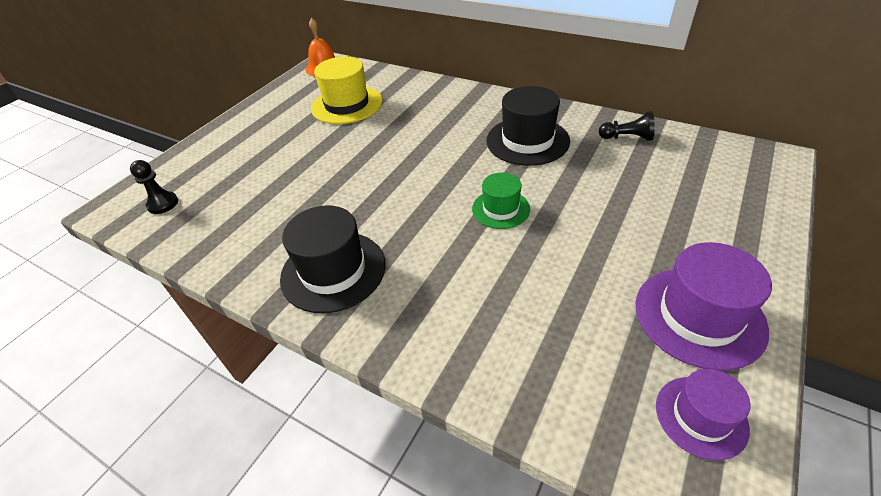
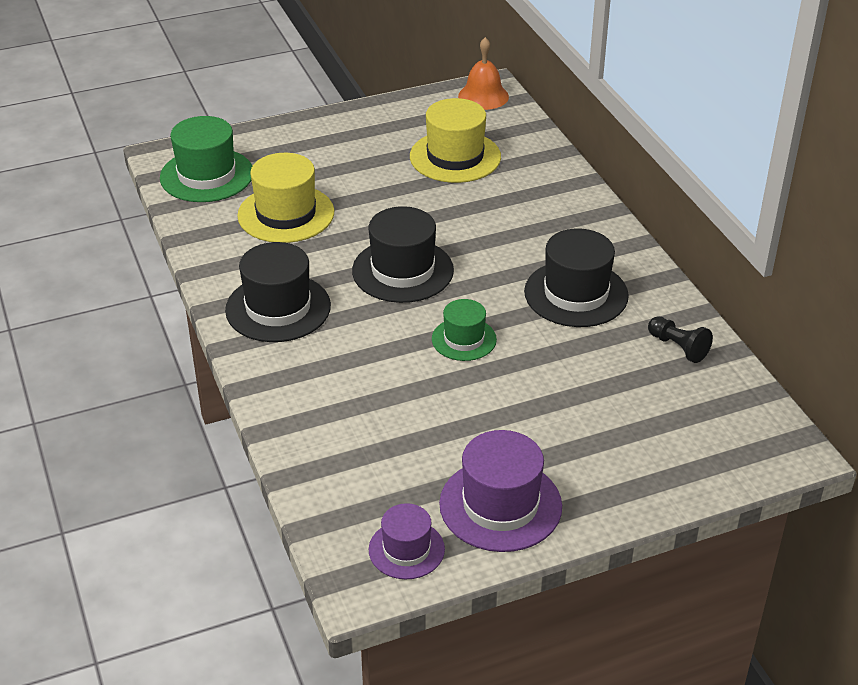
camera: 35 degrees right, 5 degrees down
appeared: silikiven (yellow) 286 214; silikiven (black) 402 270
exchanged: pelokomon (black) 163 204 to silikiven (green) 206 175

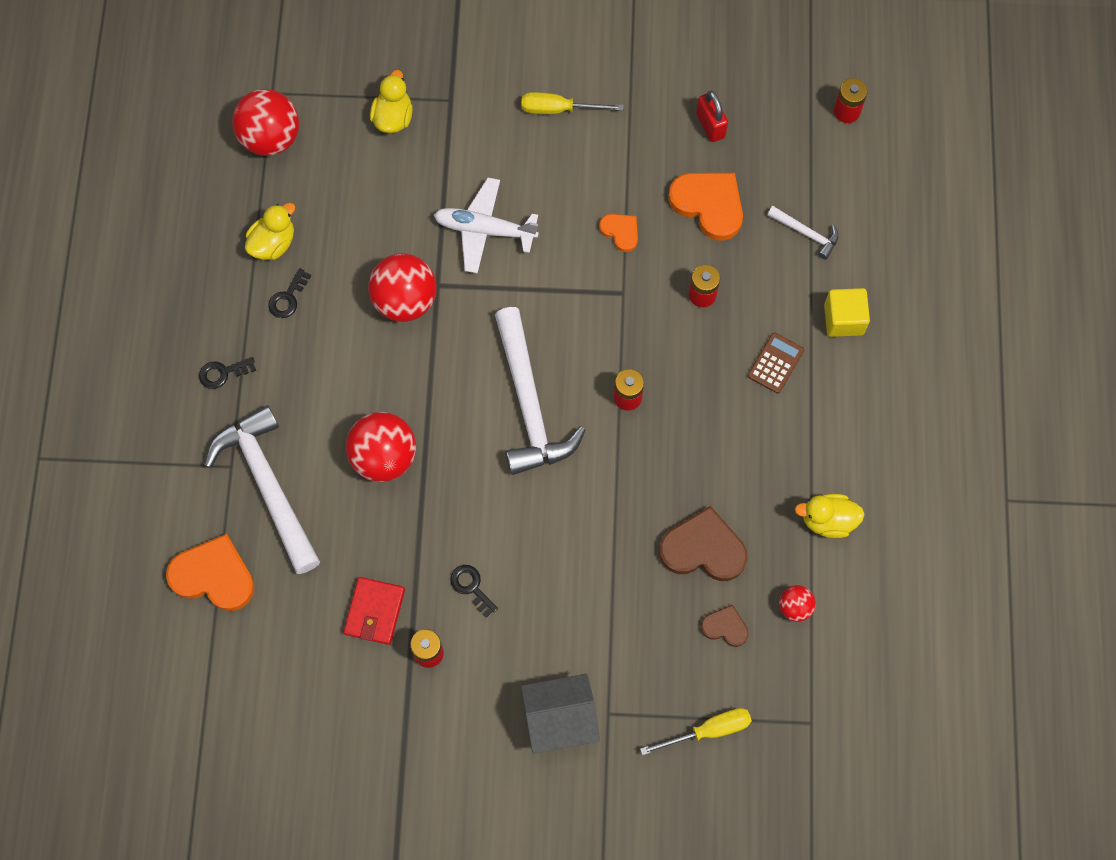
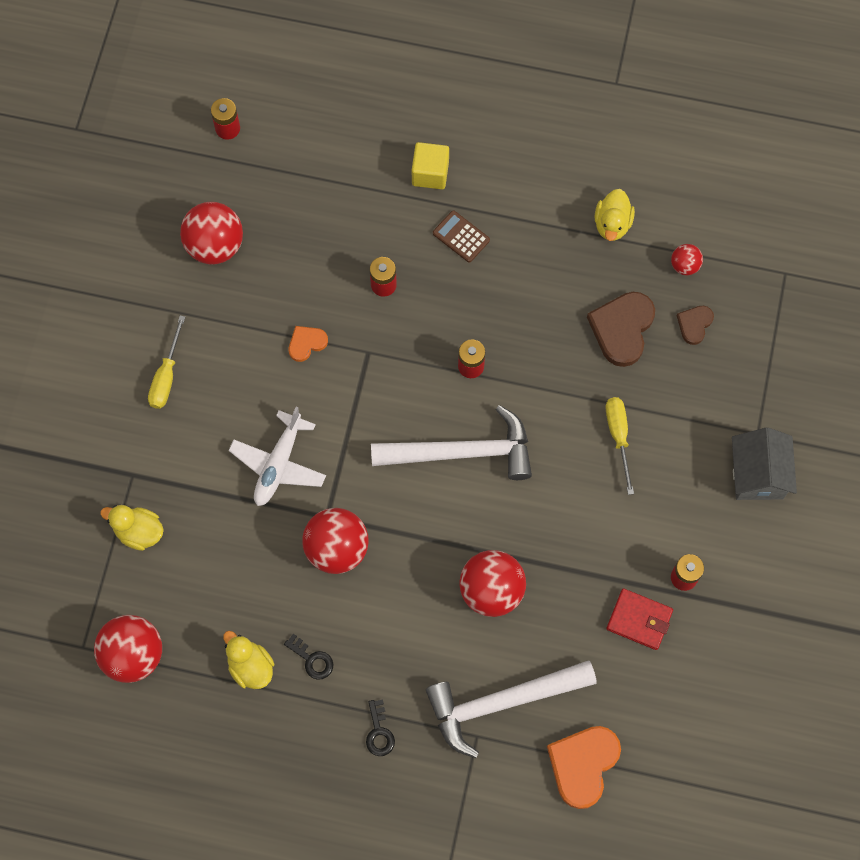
camera: 80 degrees left, 0 degrees up
missing: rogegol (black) 471 587; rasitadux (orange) 708 205; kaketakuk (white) 806 233
relocated: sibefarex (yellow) 708 730 to 618 436
exchanged: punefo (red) 710 125 to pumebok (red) 215 245

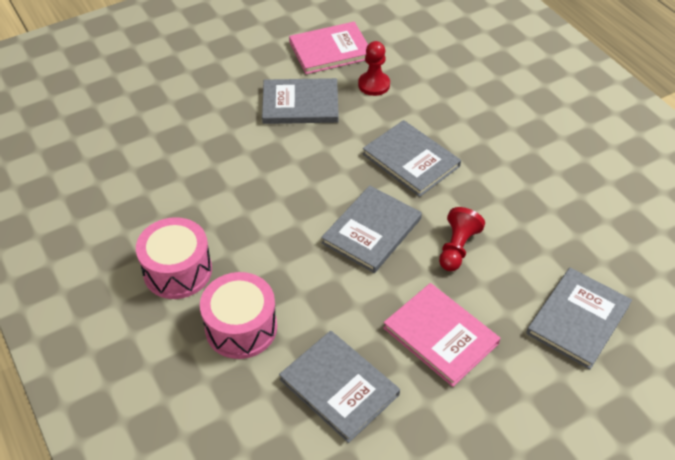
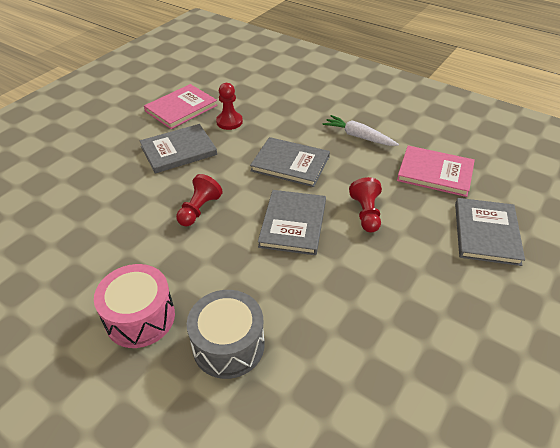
camera: 25 degrees left, 5 degrees down
missing: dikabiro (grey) 339 387
appeared: pelokomon (red) 199 209; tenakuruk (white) 358 136
relocated: dikabiro (pink) 440 336 to 435 173
colour: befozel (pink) 241 327 to befozel (grey) 228 345

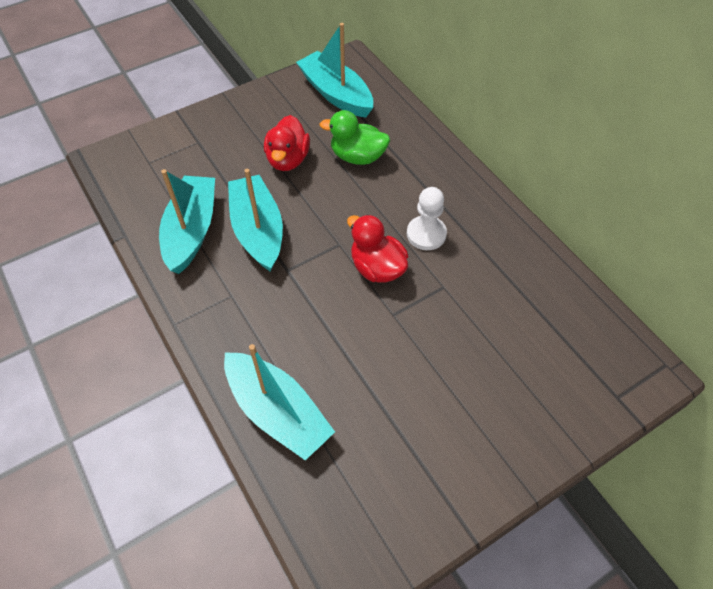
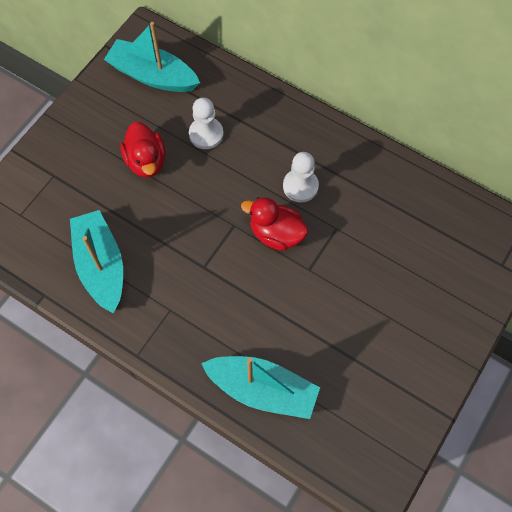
camera: 25 degrees left, 10 degrees up
missing: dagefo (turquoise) 258 230
exchanged: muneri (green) 357 157 to pelokomon (white) 206 134

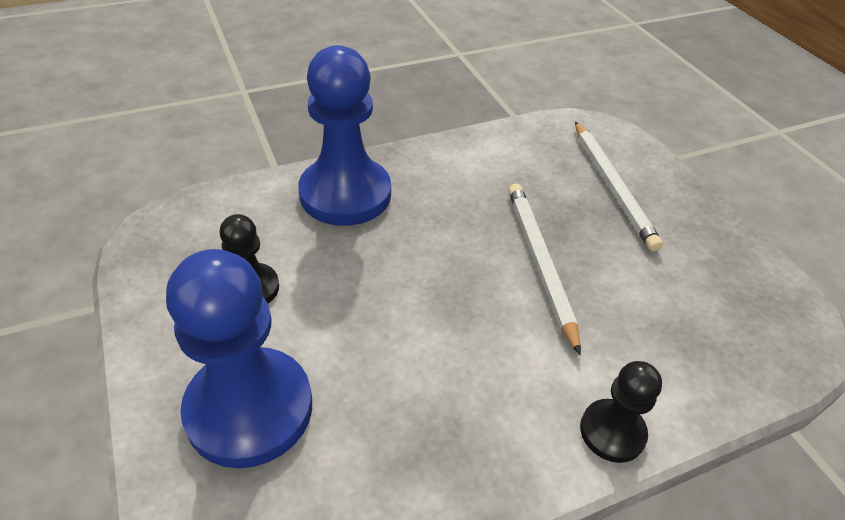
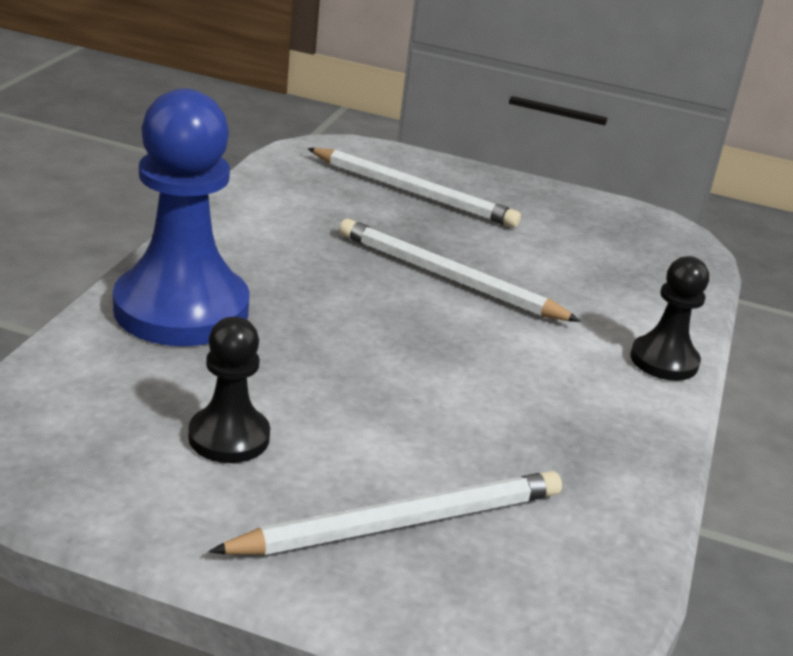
camera: 50 degrees left, 15 degrees down
exchanged: pelokomon (blue) 249 409 to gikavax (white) 400 522

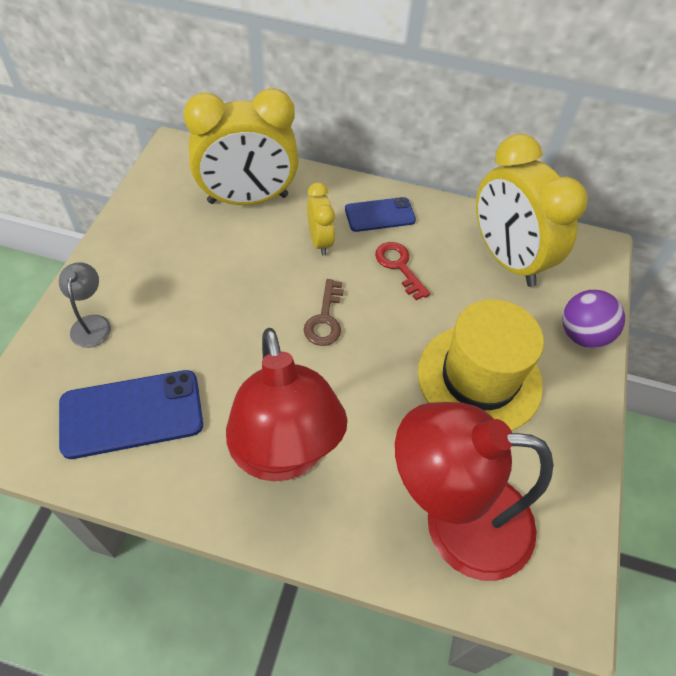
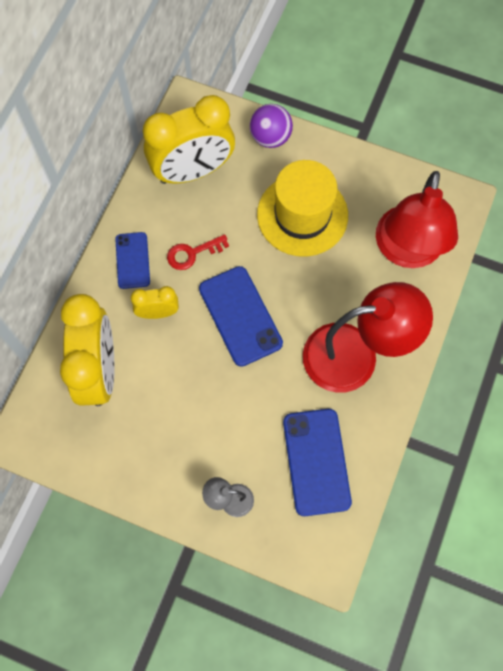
camera: 80 degrees left, 15 degrees up
exchanged: rogegol (brown) 325 319 to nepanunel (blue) 240 316

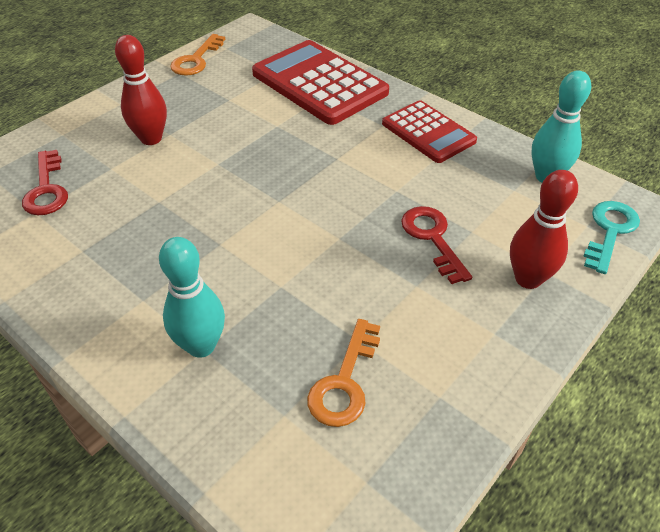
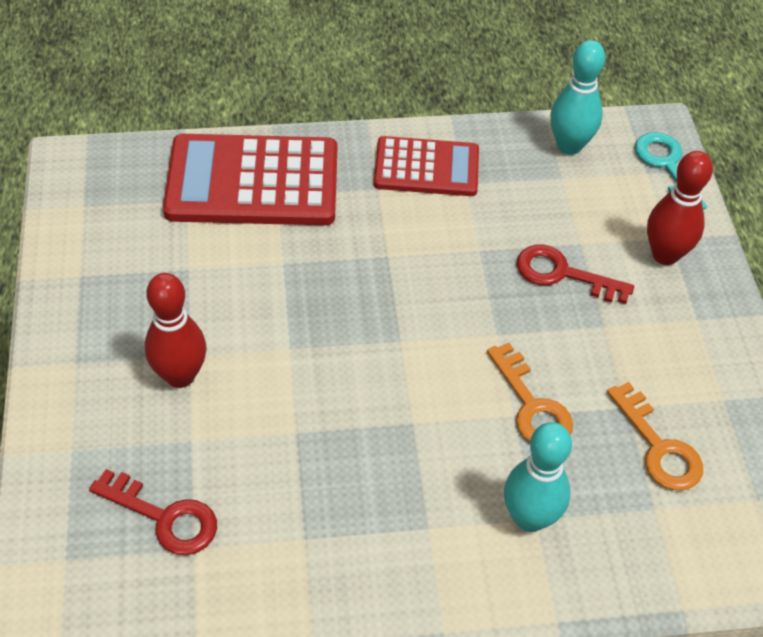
camera: 50 degrees left, 5 degrees up
relocated: rogegol (orange) 196 60 to 532 405

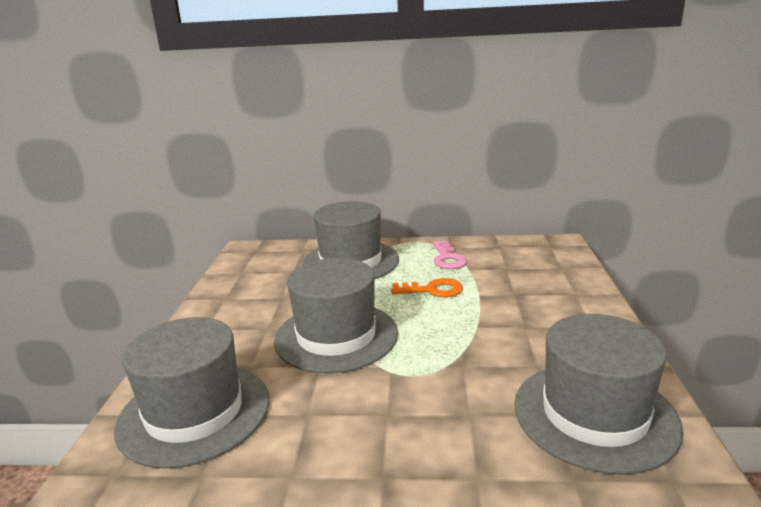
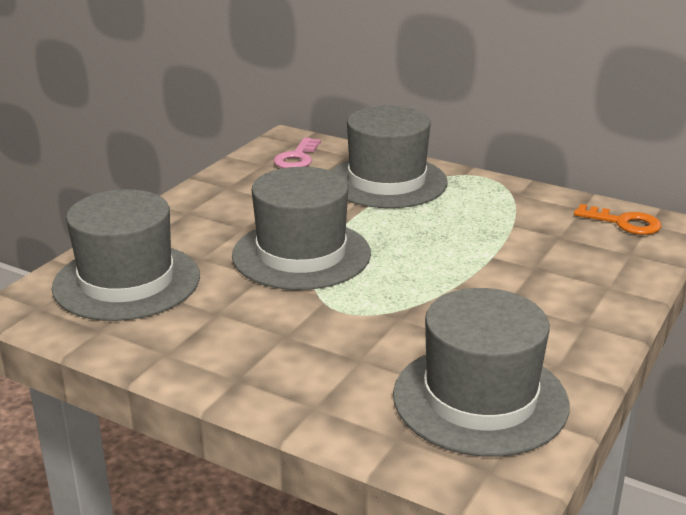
camera: 25 degrees right, 5 degrees up
relocated: rogegol (orange) 433 290 to 624 223; rogegol (pink) 447 258 to 297 158

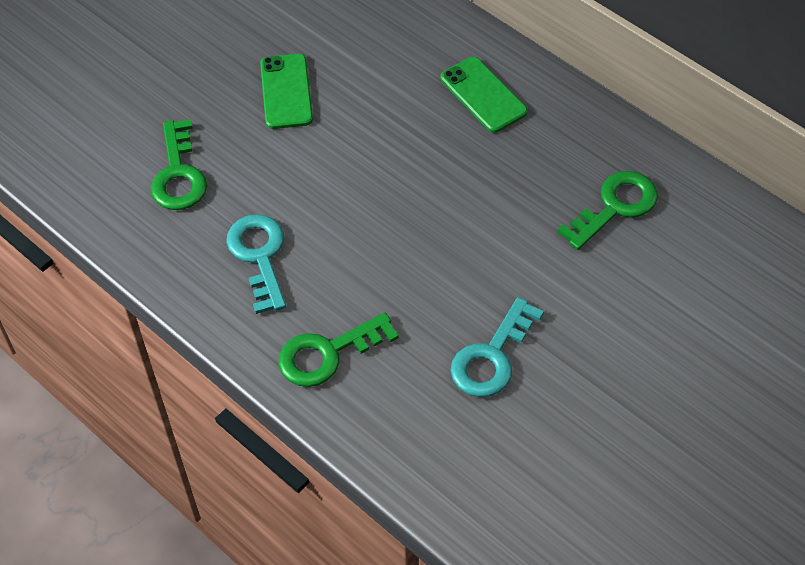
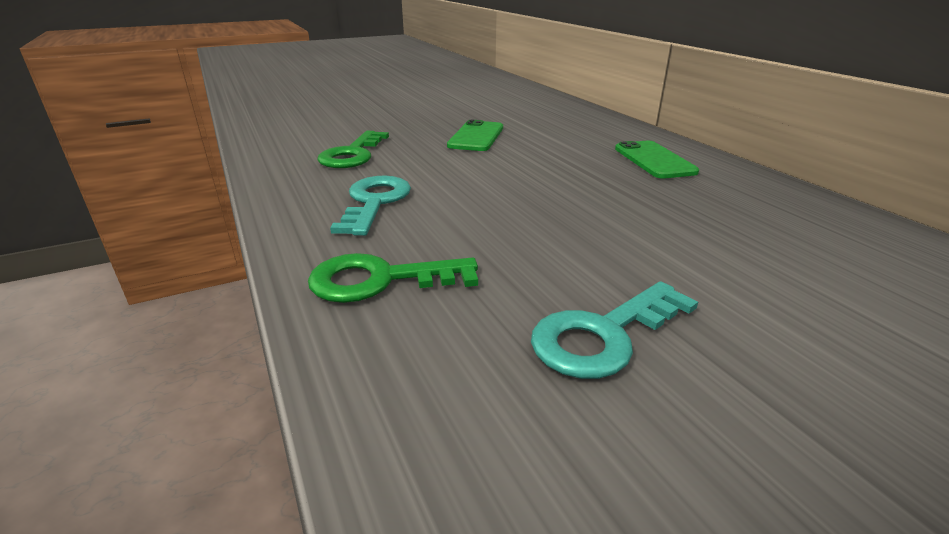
camera: 20 degrees right, 25 degrees down
missing: rogegol (green) 615 207

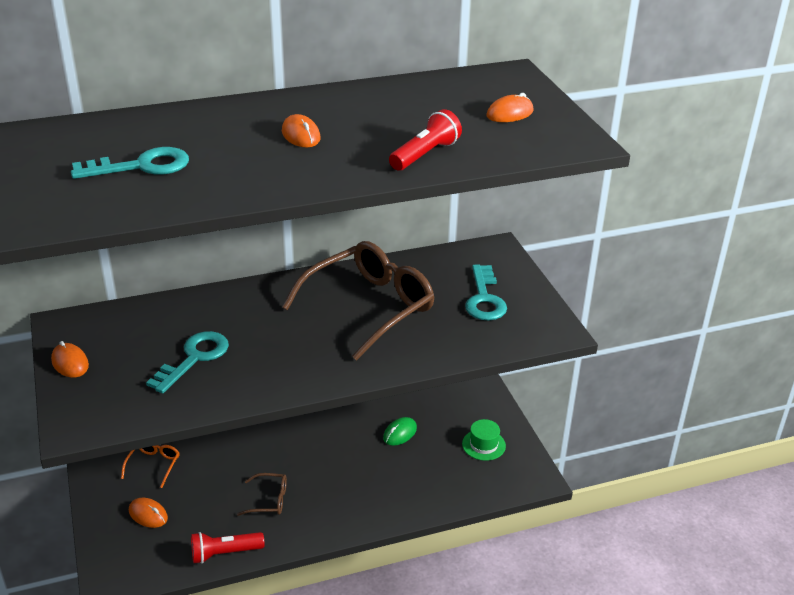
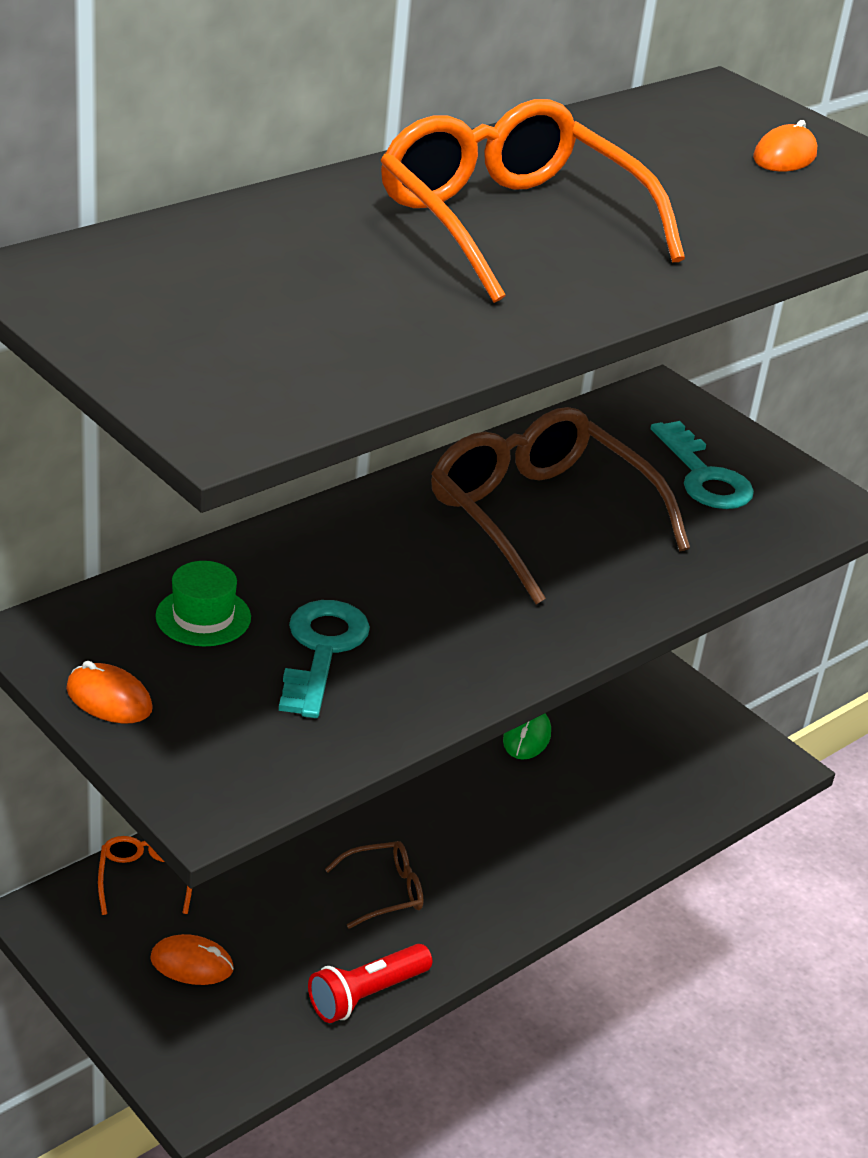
camera: 25 degrees left, 0 degrees up
missing: rogegol (turquoise) 141 166; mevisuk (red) 425 154
relocated: silikiven (green) 483 445 to 203 617
exchanged: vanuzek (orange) 301 135 to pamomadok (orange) 511 224
spun: pamomadok (brown) 369 307 = 540 518 60 degrees counterclockwise

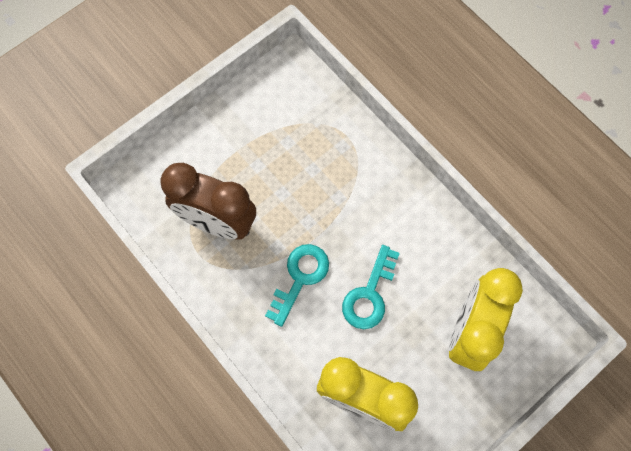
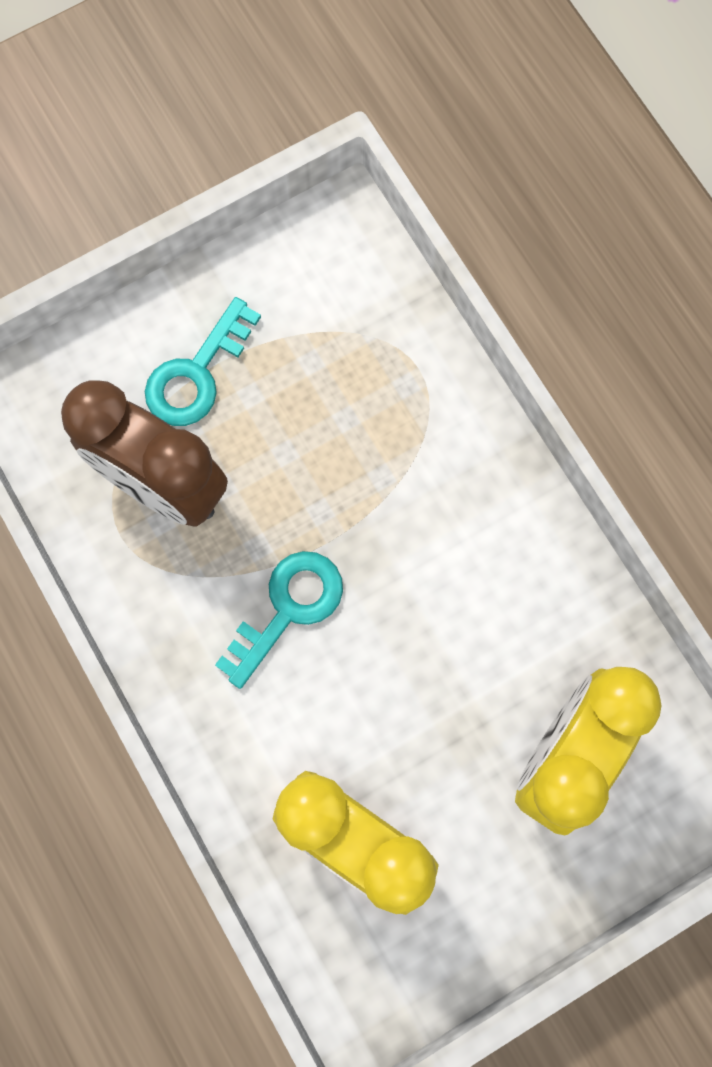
camera: 10 degrees right, 5 degrees up
relocated: rogegol (turquoise) 369 294 to 196 374

